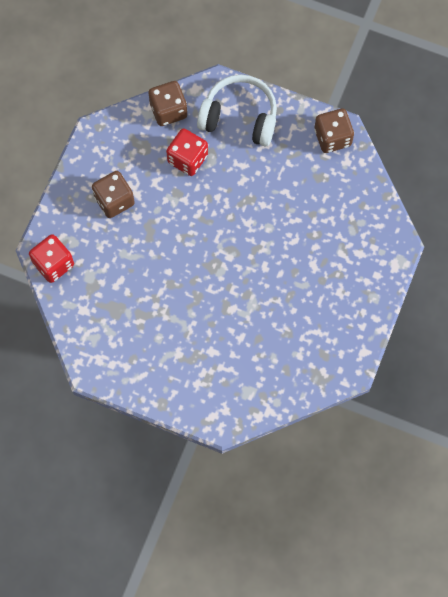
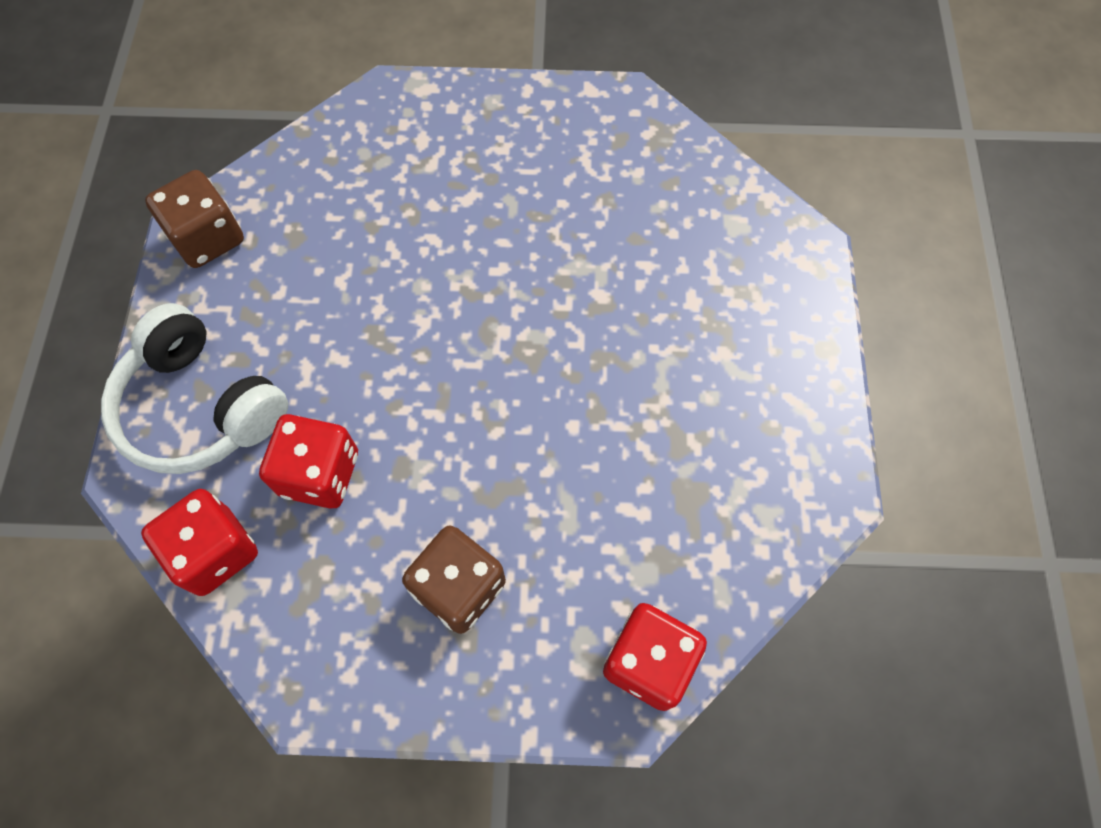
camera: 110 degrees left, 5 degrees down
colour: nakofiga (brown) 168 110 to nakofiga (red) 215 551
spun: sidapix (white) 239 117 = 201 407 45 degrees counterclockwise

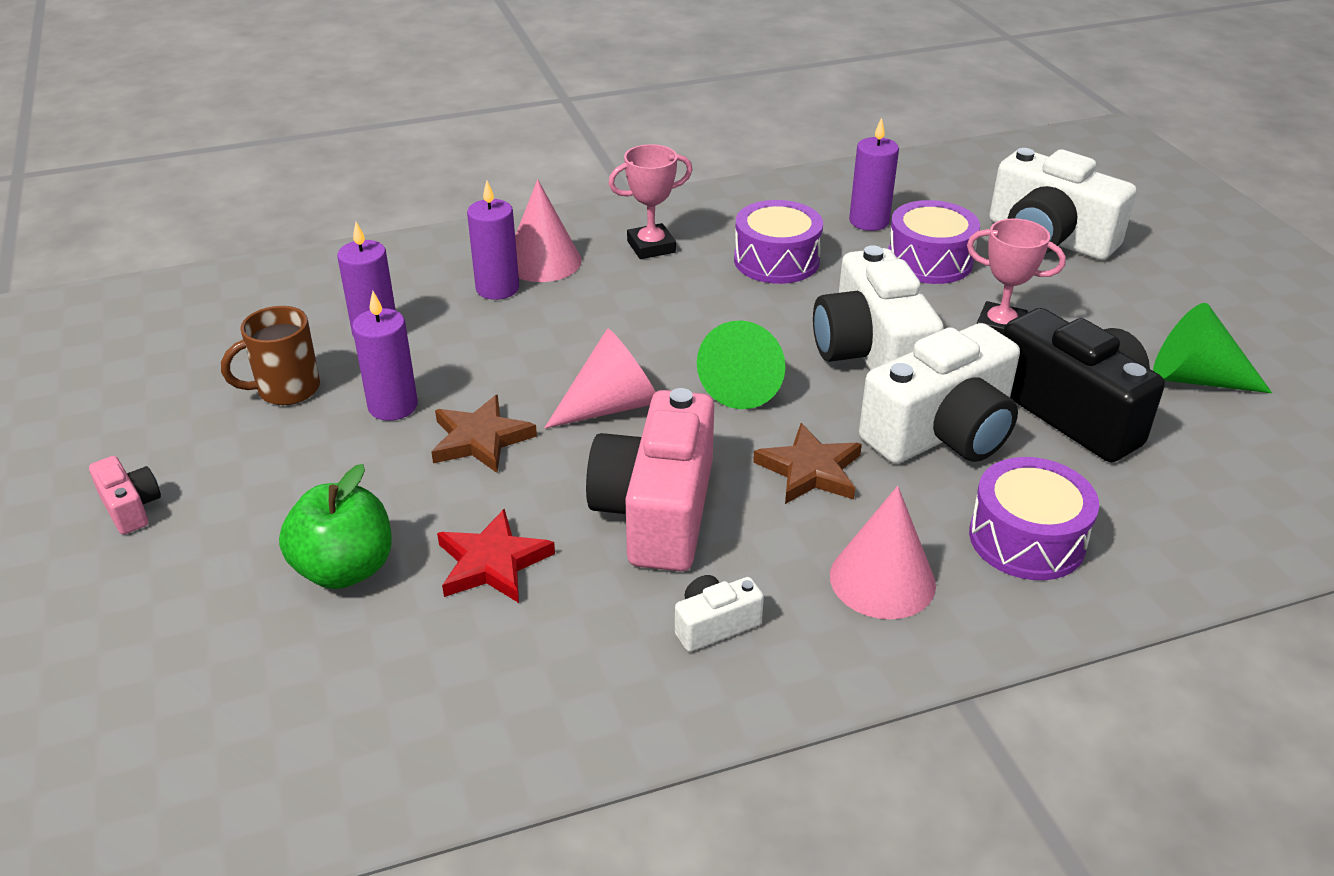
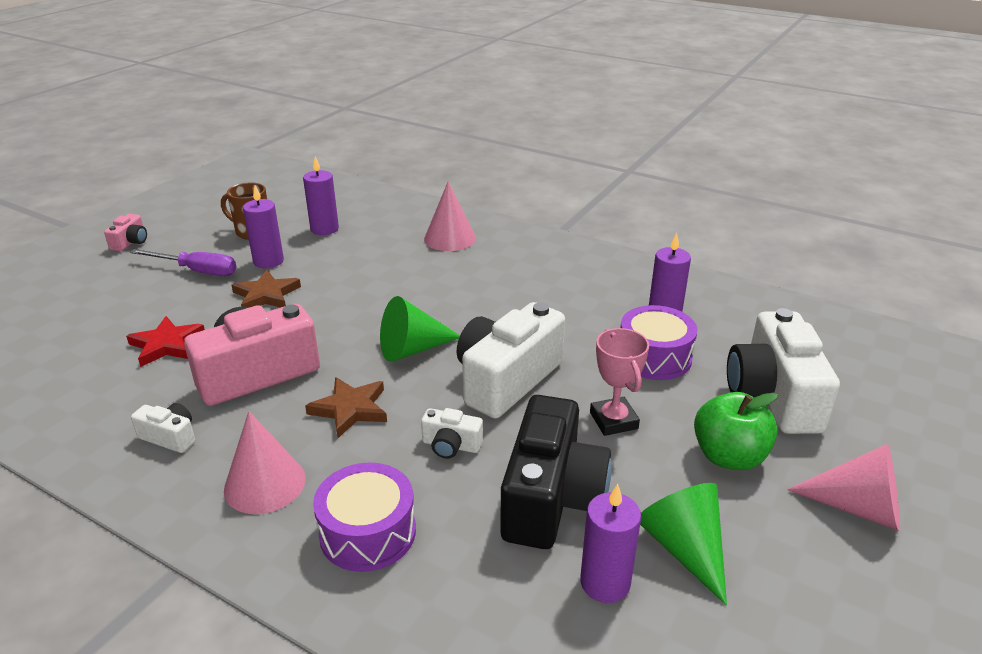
camera: 50 degrees right, 5 degrees down
missing: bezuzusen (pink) 651 247; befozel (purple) 776 260
appeared: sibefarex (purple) 197 271
relocated: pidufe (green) 345 569 to 729 456; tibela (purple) 497 288 to 605 582; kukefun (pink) 612 406 to 858 507
size: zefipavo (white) 942 433 = 451 445 x0.45

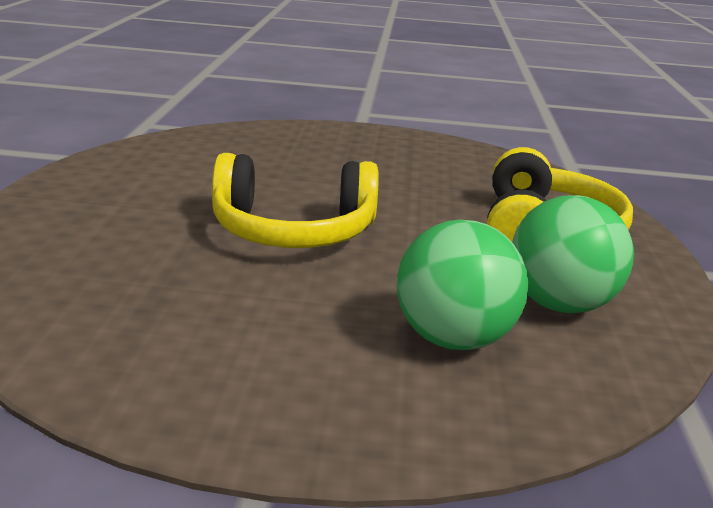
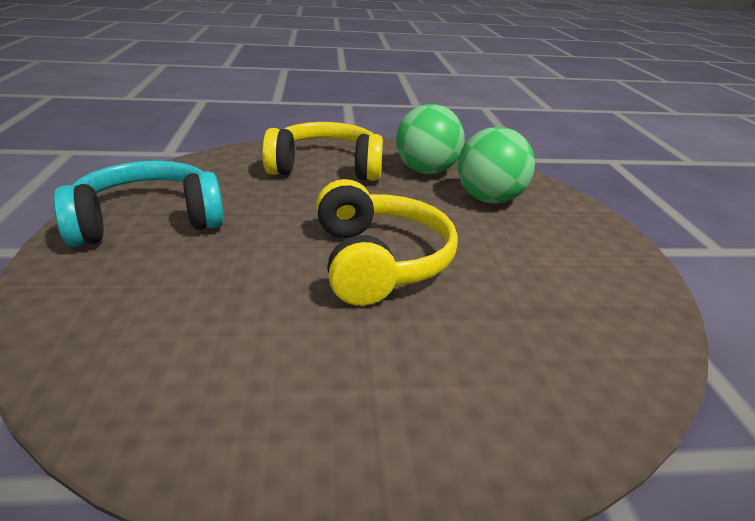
camera: 100 degrees left, 5 degrees up
appeared: sidapix (turquoise) 148 220

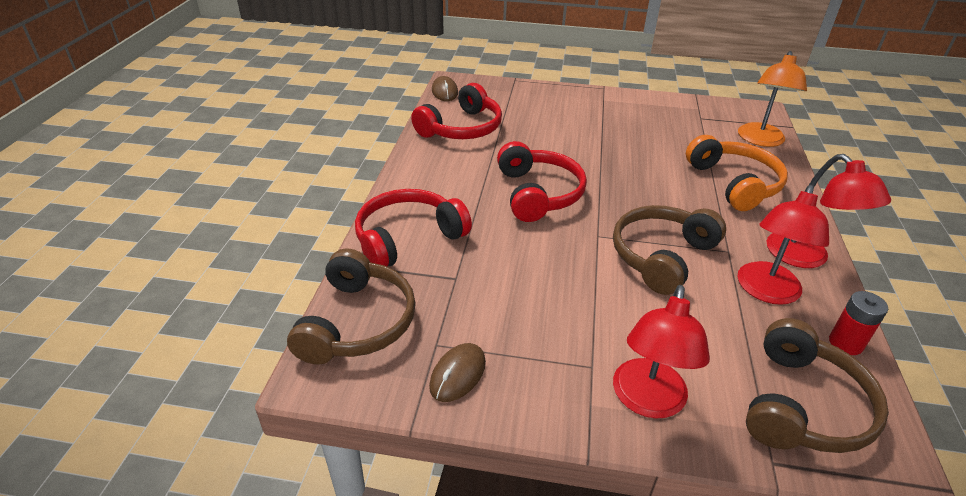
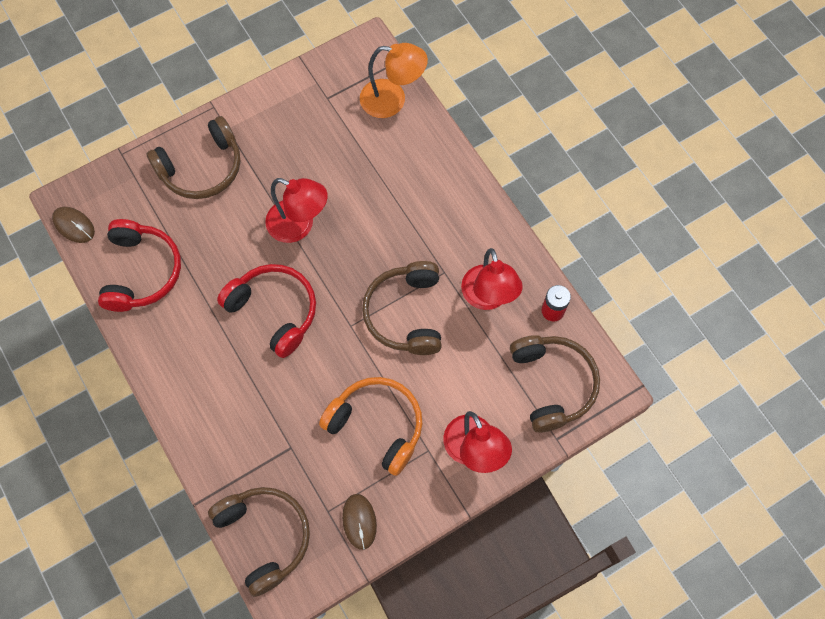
camera: 40 degrees left, 30 degrees up
missing: sidapix (red) 408 238
appeared: sidapix (brown) 202 168
relocated: sidapix (orange) 734 183 to 377 425; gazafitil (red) 806 258 to 299 226
spun: gazafitil (orange) 760 140 = 392 100 60 degrees counterclockwise

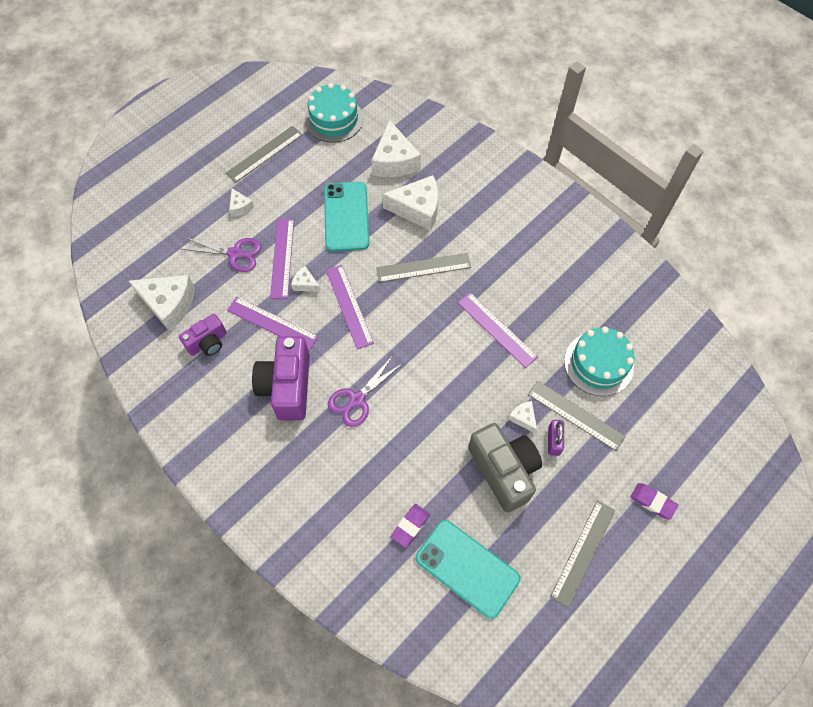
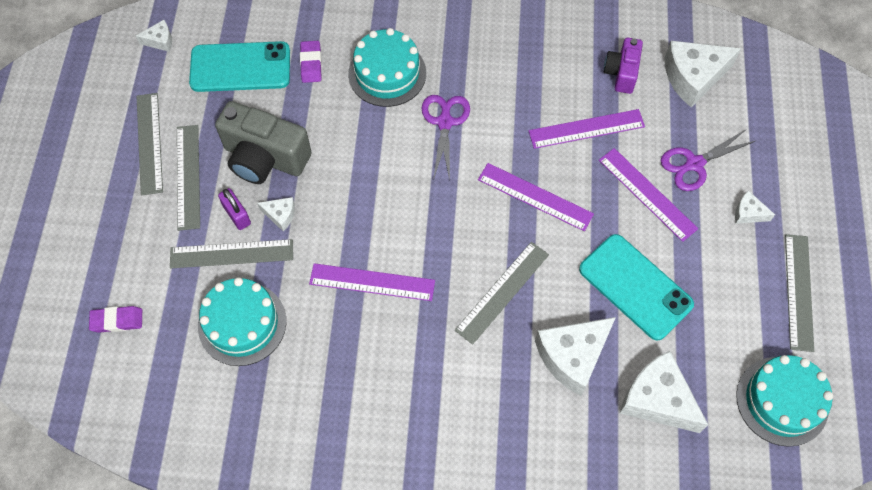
camera: 140 degrees right, 0 degrees up
missing: zefipavo (purple) 287 386
appeared: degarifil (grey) 188 176; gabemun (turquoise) 387 73
relocated: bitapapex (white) 305 284 to 160 41; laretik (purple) 652 502 to 117 320

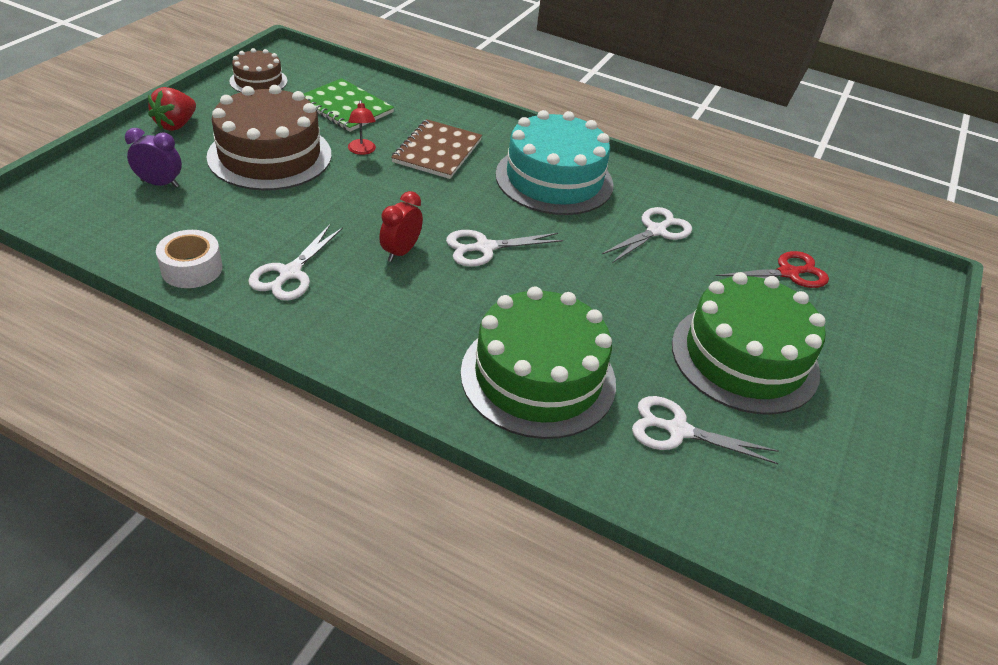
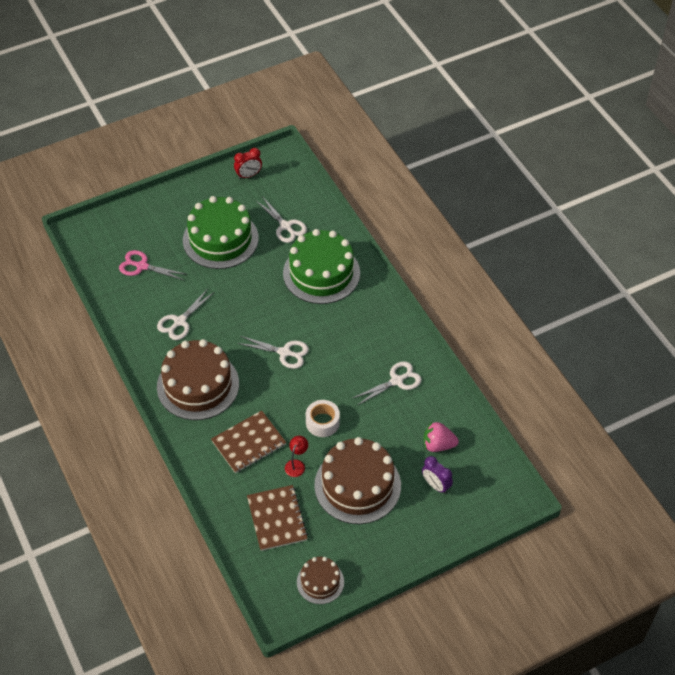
camera: 140 degrees left, 10 degrees up
missing: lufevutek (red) 176 125
appeared: lufevutek (pink) 438 445
relocated: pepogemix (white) 192 269 to 322 422; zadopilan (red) 401 252 to 248 175
colour: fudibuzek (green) 345 107 to fudibuzek (brown) 277 519; gabemun (turquoise) 554 179 to gabemun (brown) 198 385; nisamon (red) 788 273 to nisamon (pink) 142 266
spun: nisamon (white) 656 231 = 180 321 45 degrees counterclockwise

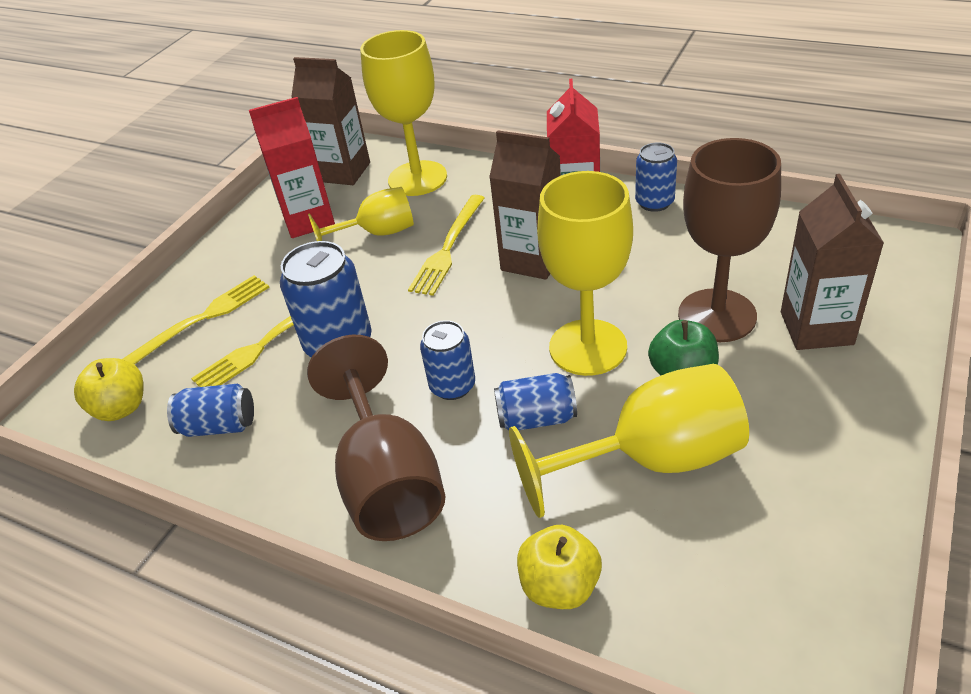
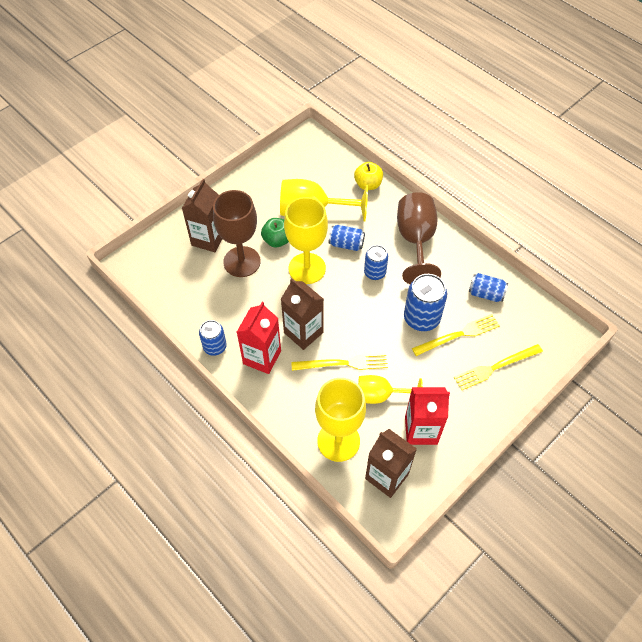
camera: 165 degrees left, 15 degrees up
missing: pidufe (yellow) 121 408
spun: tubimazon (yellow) 448 247 = 343 363 45 degrees clockwise

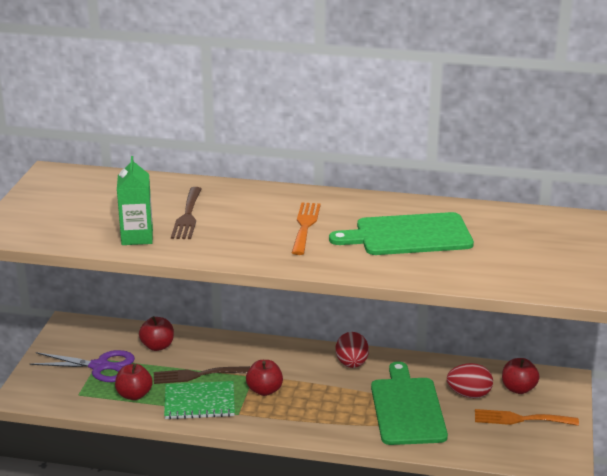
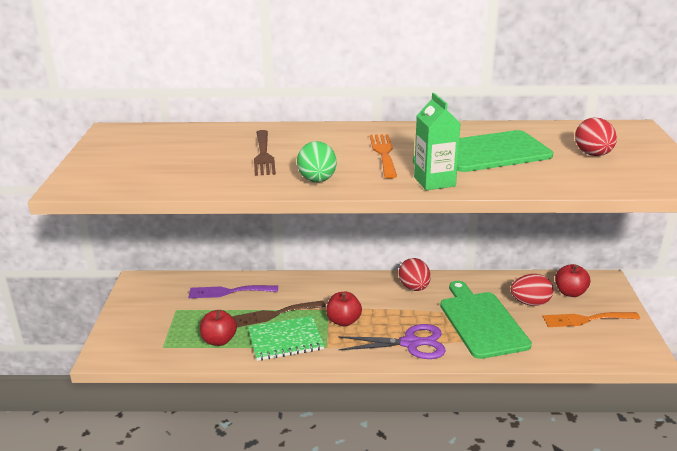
camera: 10 degrees left, 0 degrees up
appeared: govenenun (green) 317 180; govenenun (red) 593 154
relocated: nisamon (purple) 99 366 to 410 343; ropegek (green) 137 237 to 434 181
exchanged: pidufe (red) 157 346 to tubimazon (purple) 229 292

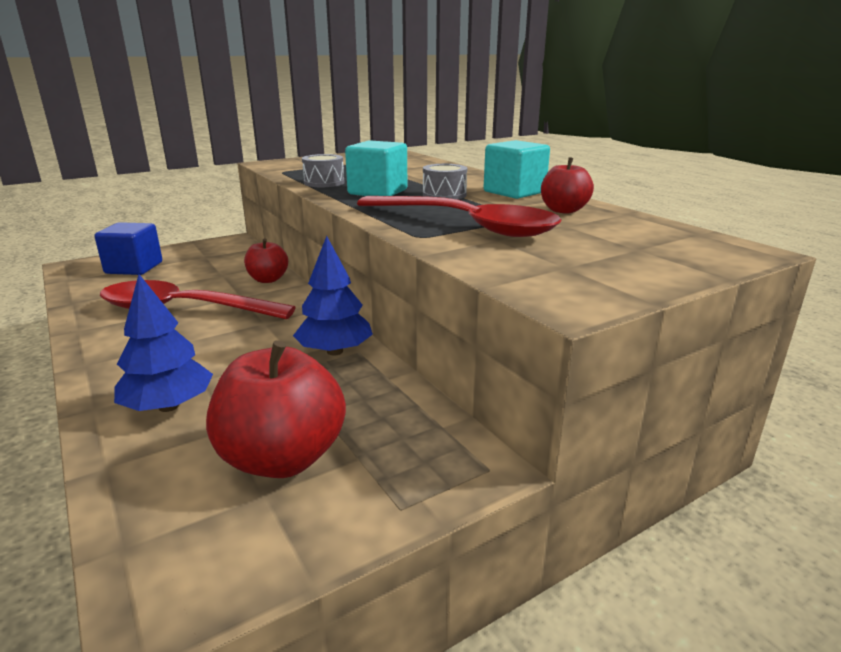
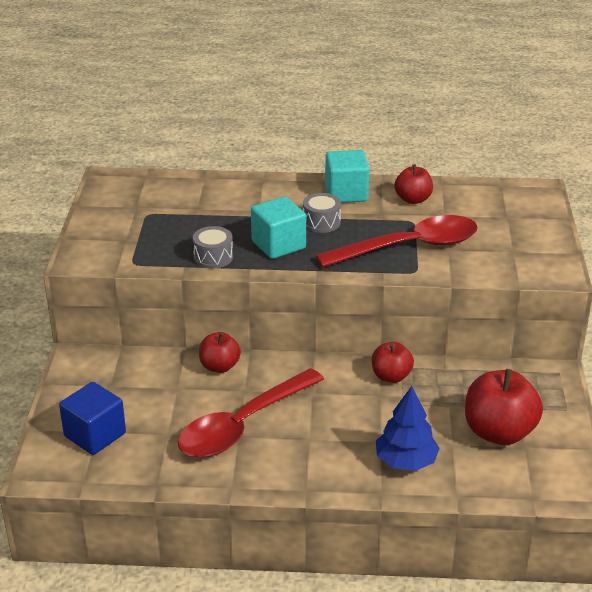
camera: 55 degrees left, 10 degrees up
exchanged: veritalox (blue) 334 351 to pidufe (red) 391 376

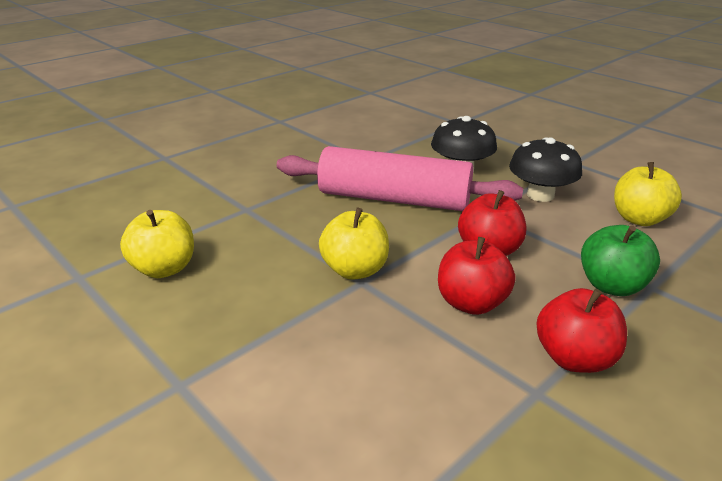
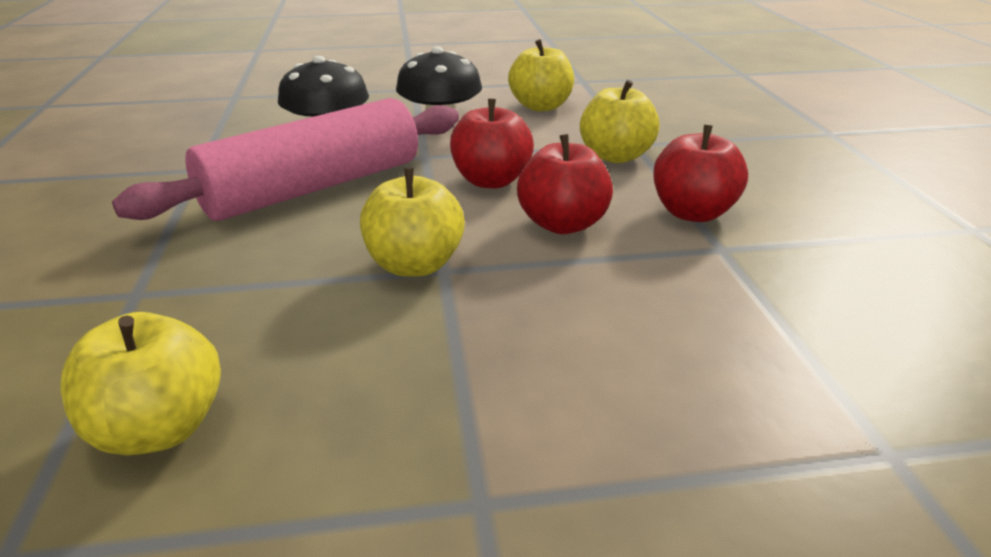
camera: 55 degrees left, 0 degrees up
colour: pidufe (green) 611 286 to pidufe (yellow) 615 156

